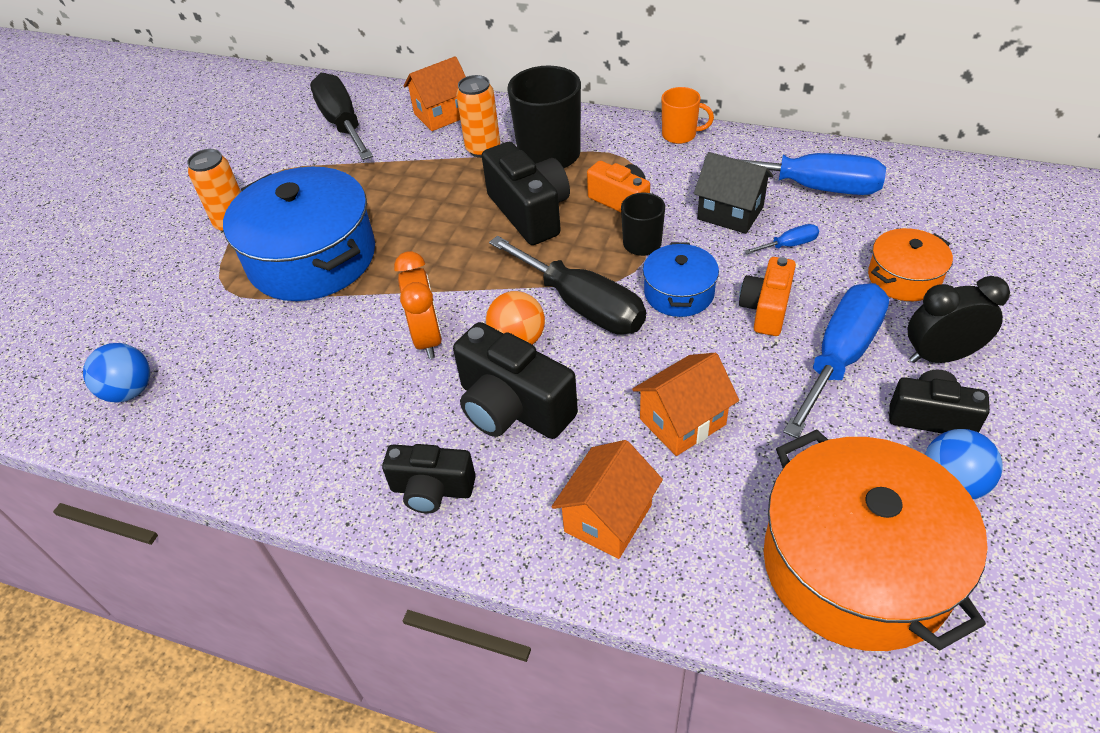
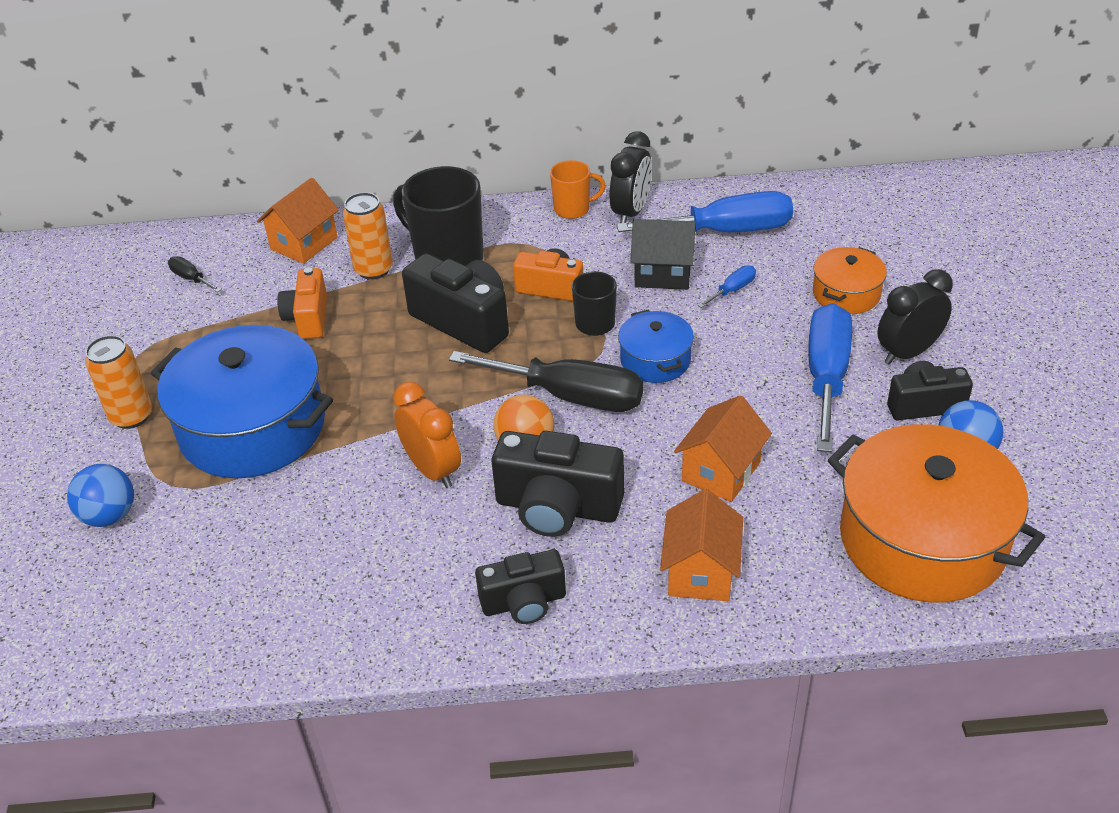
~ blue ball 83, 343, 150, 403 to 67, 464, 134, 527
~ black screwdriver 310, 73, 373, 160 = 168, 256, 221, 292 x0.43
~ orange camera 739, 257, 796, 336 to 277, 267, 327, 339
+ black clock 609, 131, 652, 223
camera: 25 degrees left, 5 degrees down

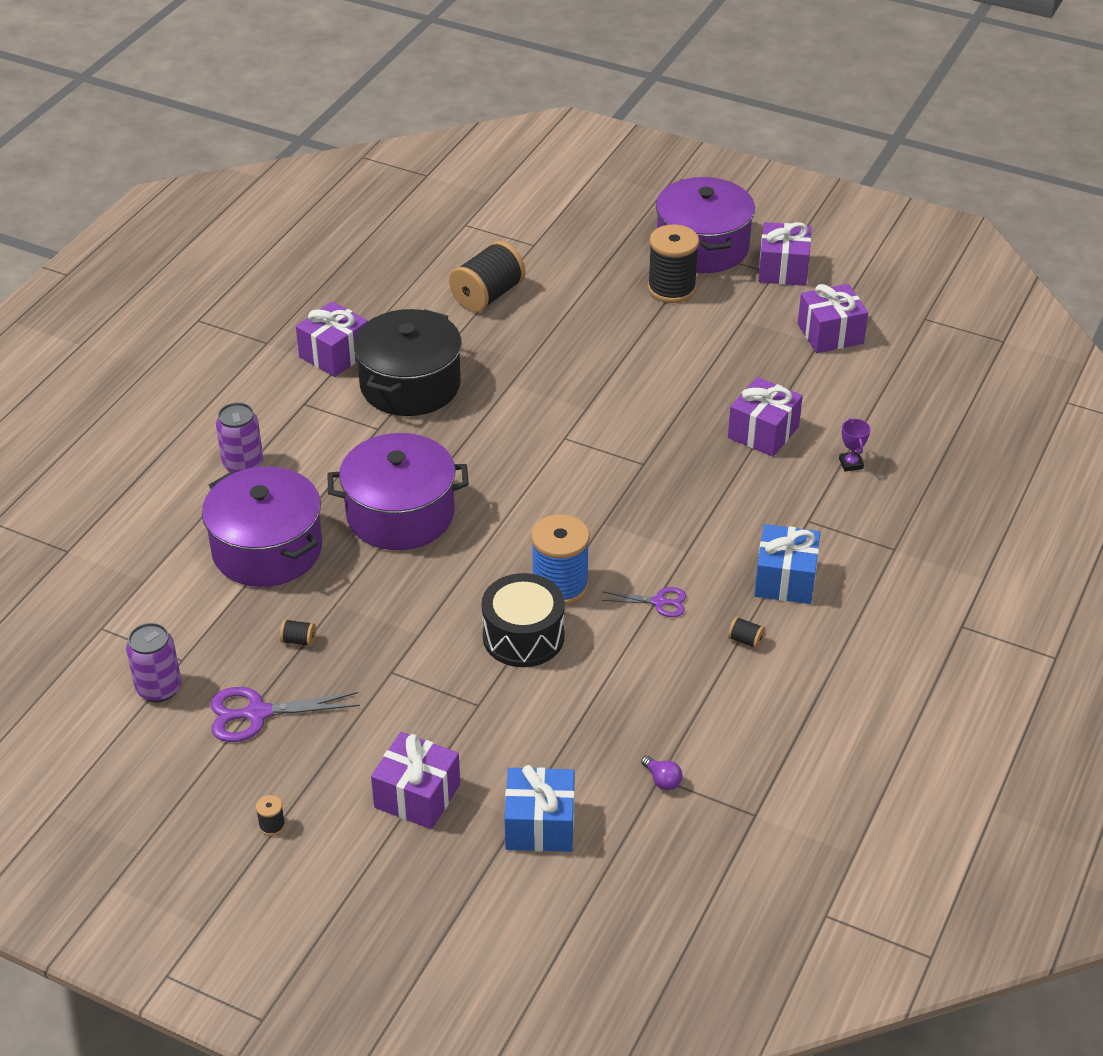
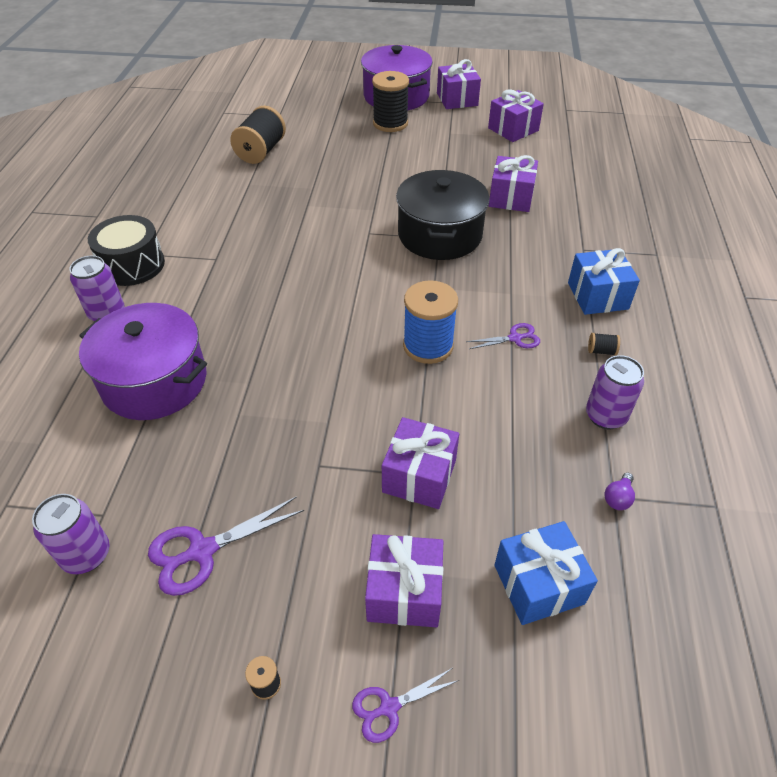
- black spool 280, 619, 316, 647
~ purple gift 296, 301, 368, 377 to 382, 417, 459, 509
- purple pot 328, 433, 469, 550
~ black pot 354, 309, 462, 416 to 396, 170, 490, 260
~ black drum 482, 573, 565, 667 to 88, 215, 165, 286
~ purple light bulb 641, 756, 682, 790 = 605, 473, 635, 510 90 degrees clockwise
- purple trophy 839, 418, 871, 471
+ purple scissors 352, 668, 459, 743
+ purple can 586, 355, 644, 430
camera: 20 degrees left, 5 degrees up

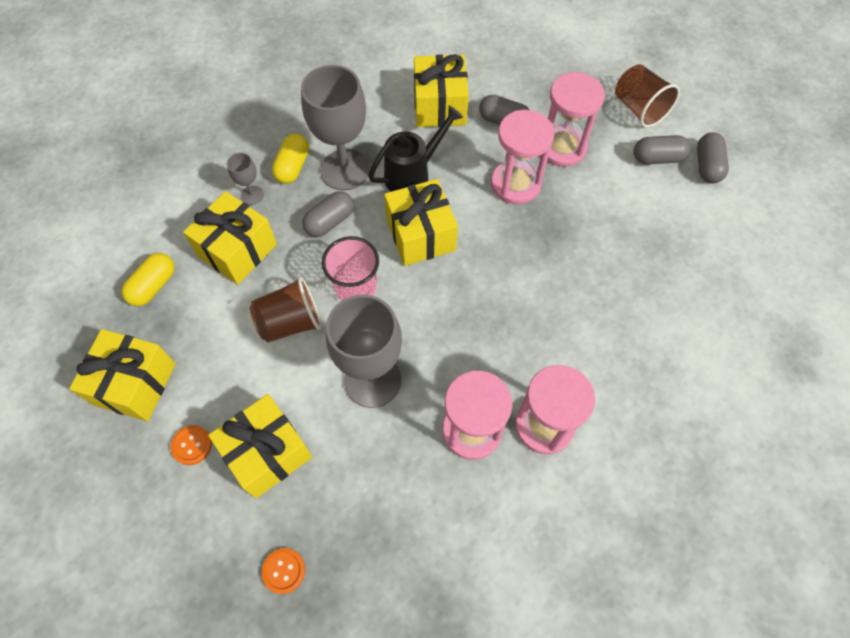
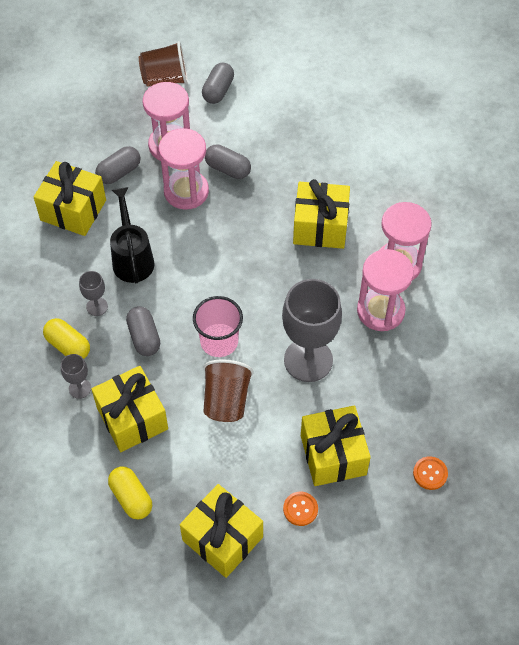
~ grey goblet 301, 65, 370, 190 = 79, 271, 108, 316 x0.45
~ yellow gift 384, 179, 458, 266 to 293, 179, 350, 249
~ grey capsule 697, 132, 729, 183 to 205, 144, 251, 179
camera: 65 degrees left, 5 degrees down

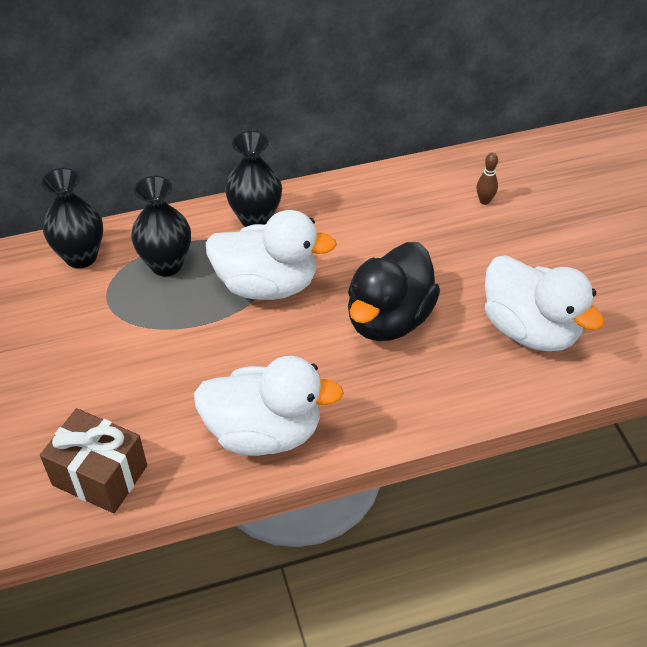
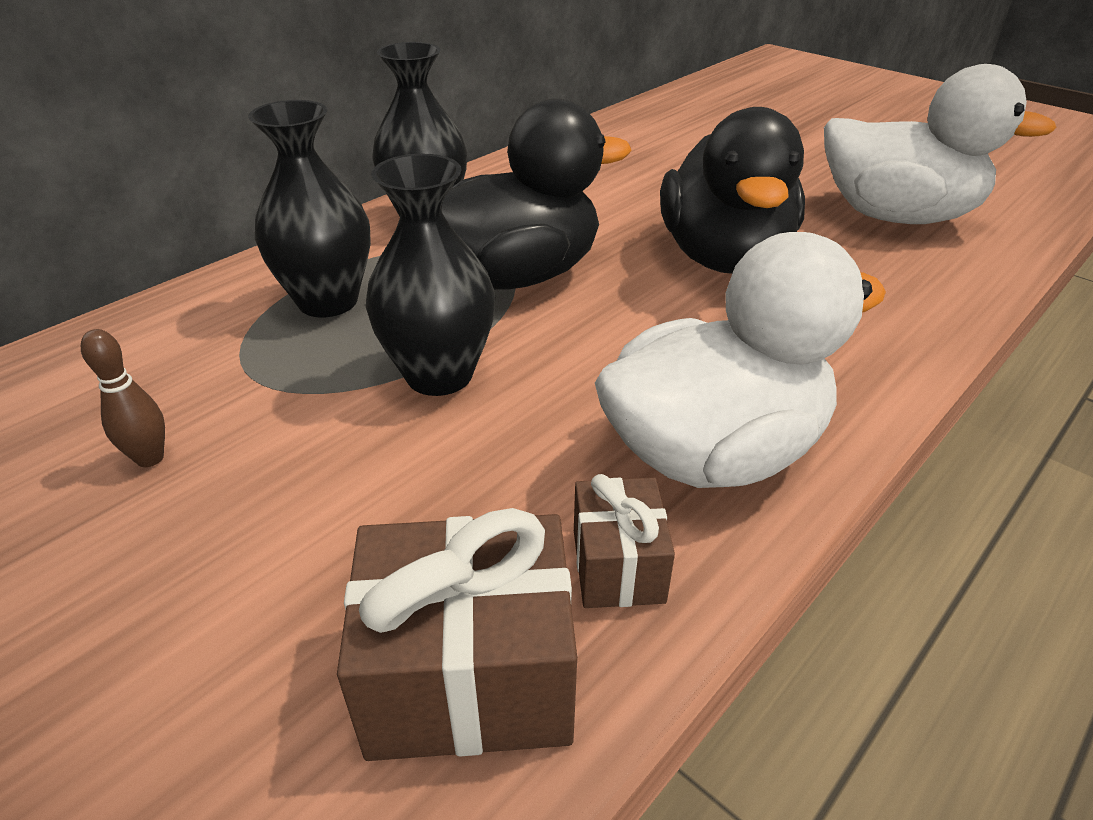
~ black vase 41, 168, 103, 268 to 366, 154, 495, 396
~ white duck 206, 210, 337, 300 to black duck 442, 98, 632, 290
~ brown bowling pin 477, 153, 498, 205 to 81, 329, 165, 467
+ brown gift 574, 474, 675, 608
camera: 30 degrees left, 10 degrees down

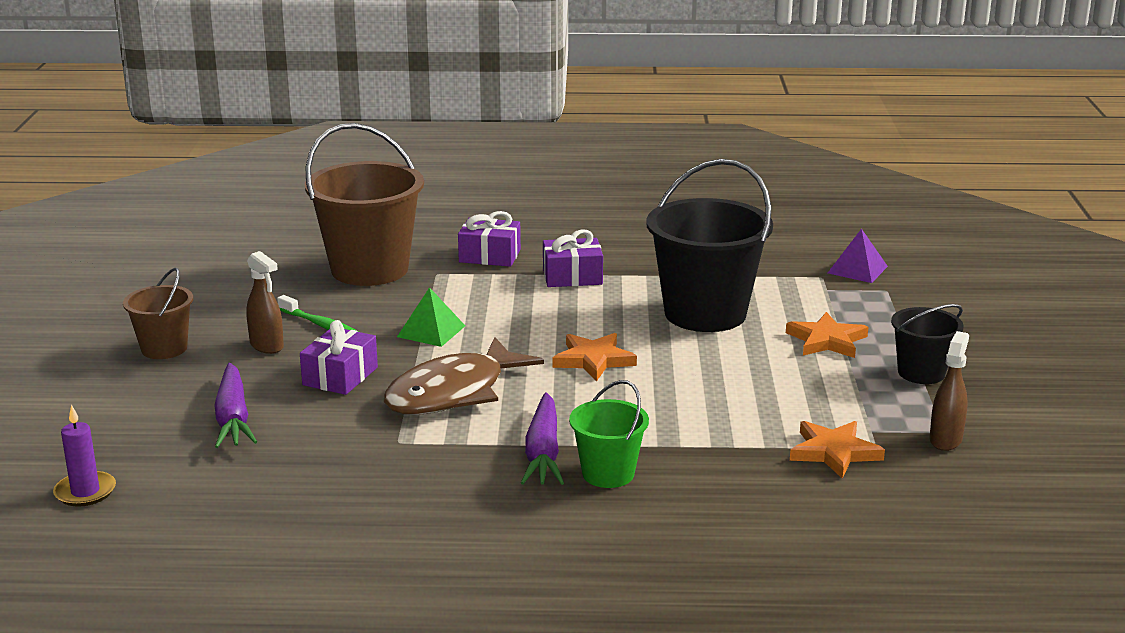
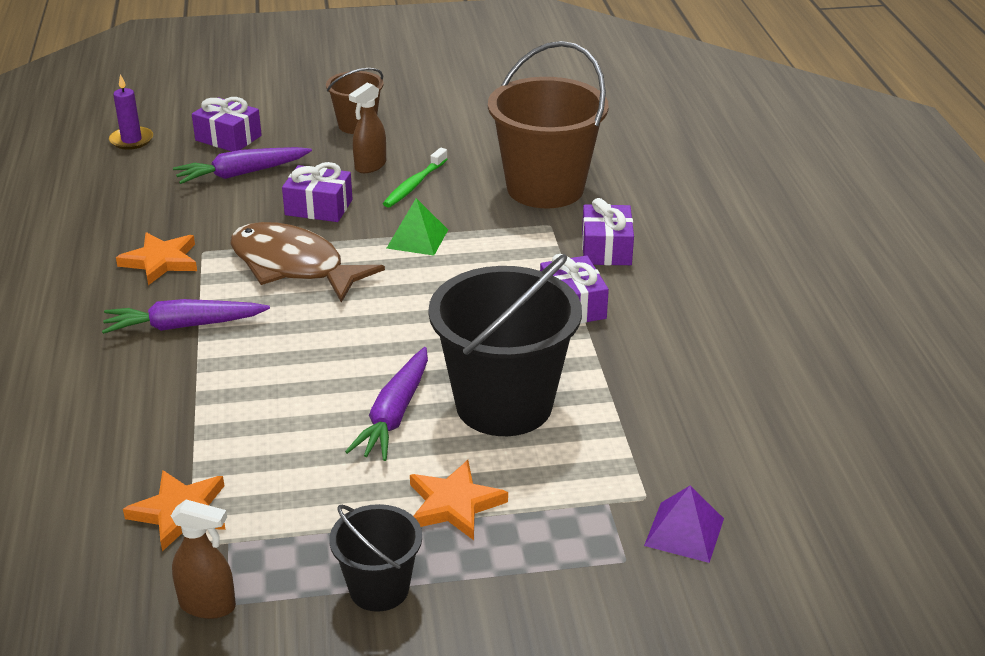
~ orange star 552, 333, 637, 381 to 116, 232, 197, 285
- green bucket 569, 380, 649, 488
+ purple gift 192, 97, 262, 151
+ purple carrot 345, 347, 428, 461
camera: 80 degrees right, 10 degrees up

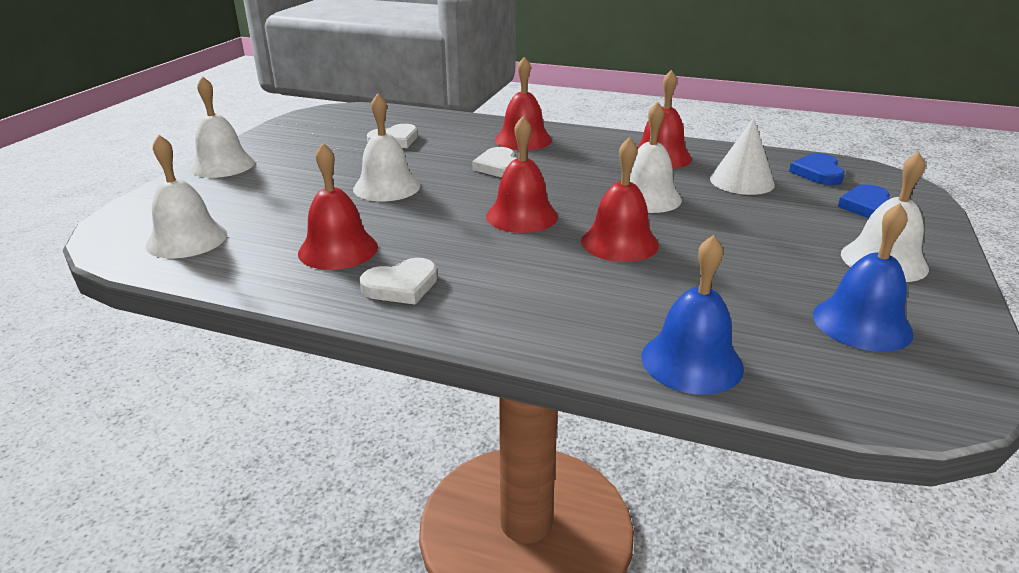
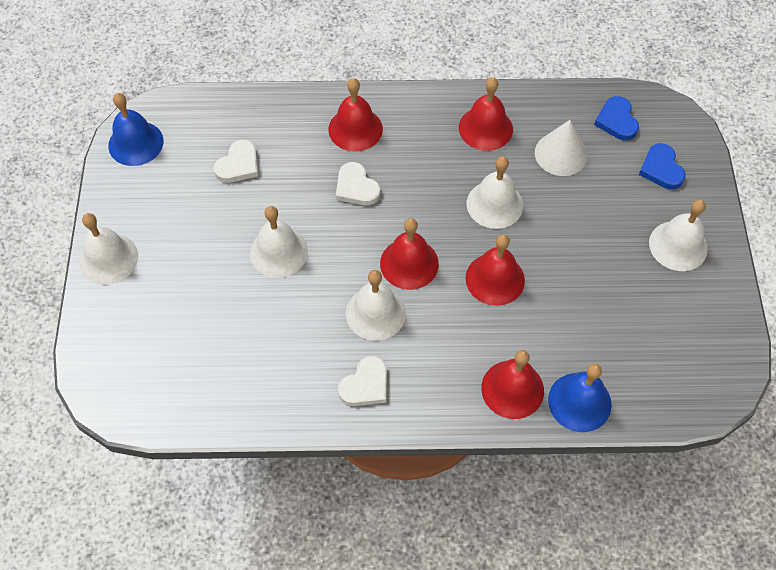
~ white bell 145, 135, 227, 259 to 346, 270, 406, 341
~ red bell 298, 143, 378, 270 to 481, 350, 544, 419
~ blue bell 813, 203, 913, 352 to 108, 93, 164, 166
camera: 20 degrees left, 30 degrees up

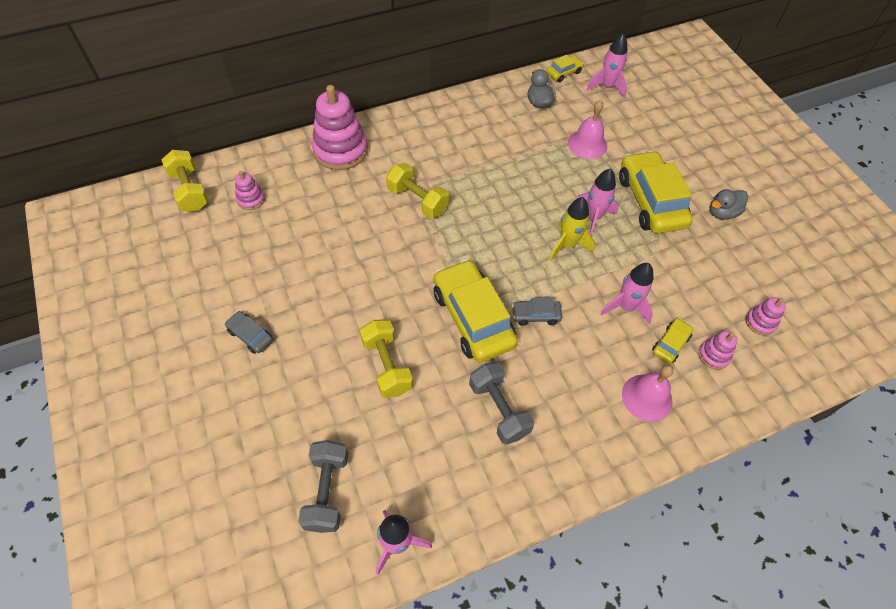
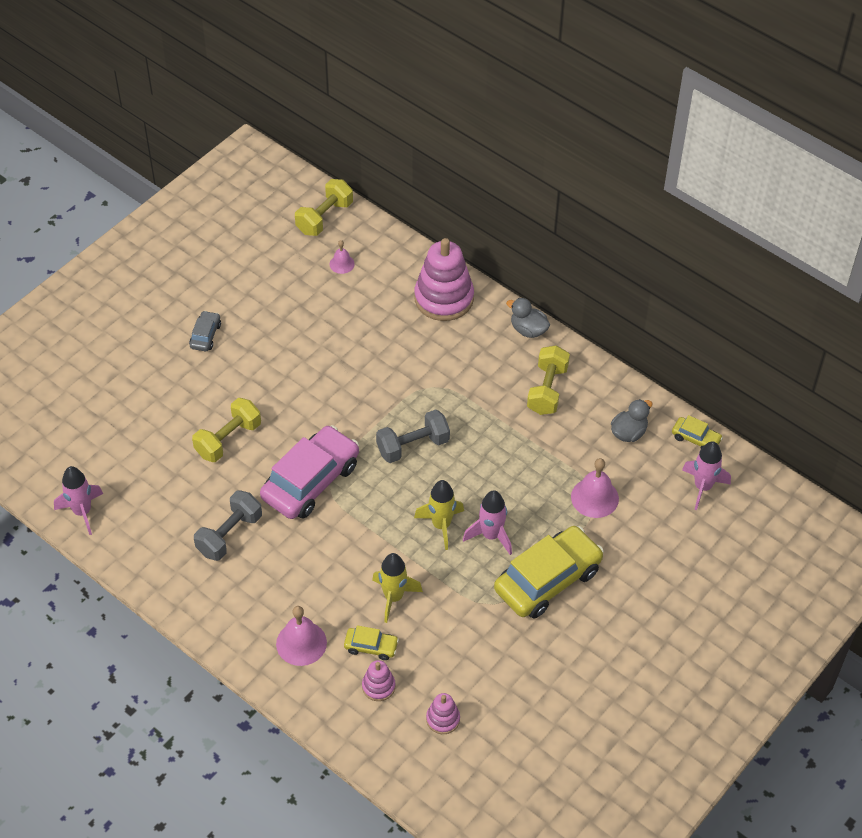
~ pink stacking toy 235, 171, 265, 210 to pink bell 330, 240, 355, 274
~ grey dumbbell 298, 440, 348, 533 to 376, 409, 450, 463
~ yellow dumbbell 386, 163, 449, 218 to 527, 345, 570, 415
~ yellow car 434, 259, 518, 362 to pink car 260, 425, 359, 519
- grey car 512, 298, 562, 326
~ pink rocket 600, 263, 653, 324 to yellow rocket 372, 553, 423, 623
~ grey duck 710, 189, 748, 220 to 506, 298, 550, 338
camera: 65 degrees right, 5 degrees down

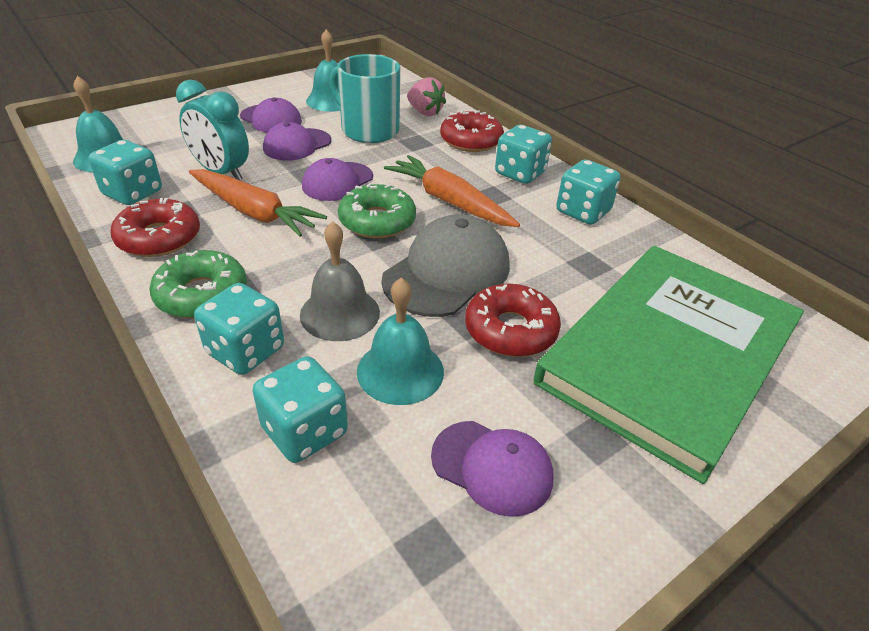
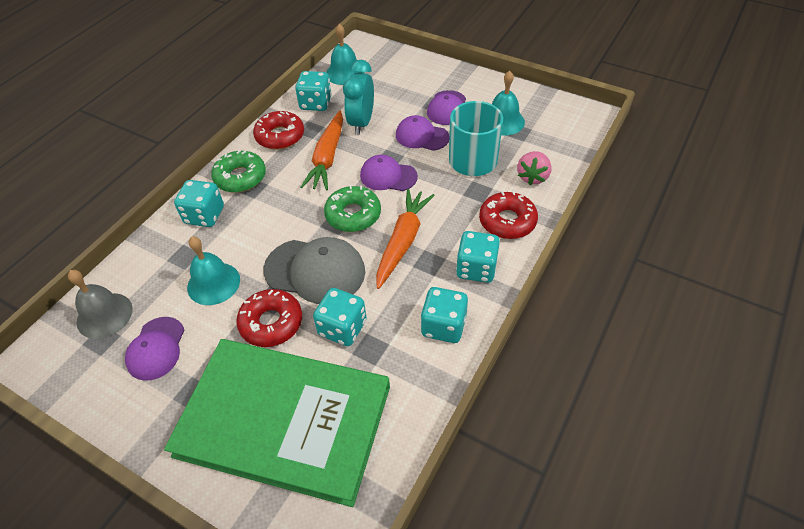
~ turquoise dice 252, 356, 348, 463 to 313, 288, 367, 346
~ grey bell 300, 221, 380, 341 to 68, 270, 132, 339
camera: 70 degrees right, 10 degrees up

